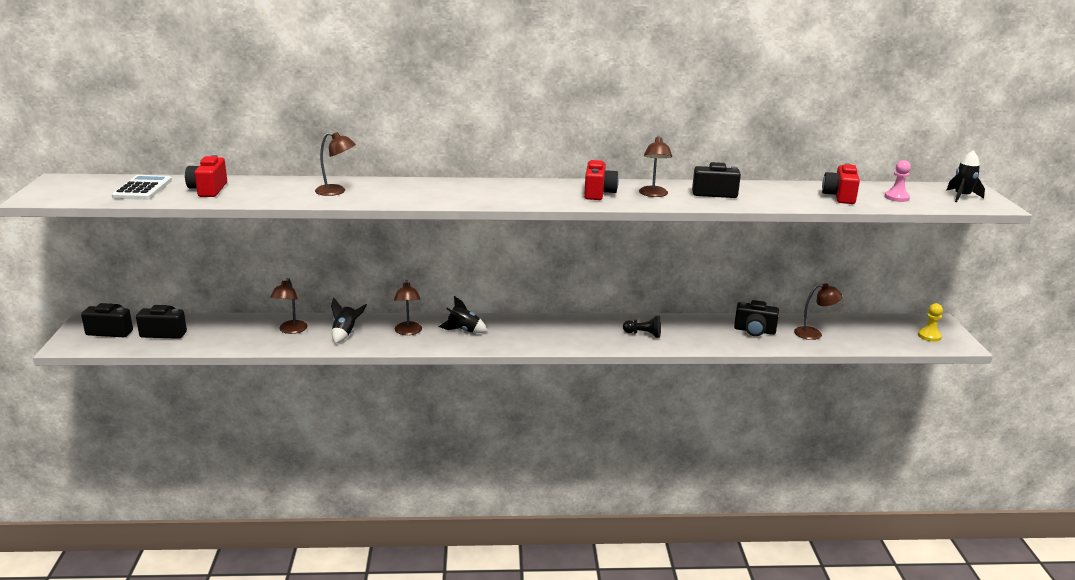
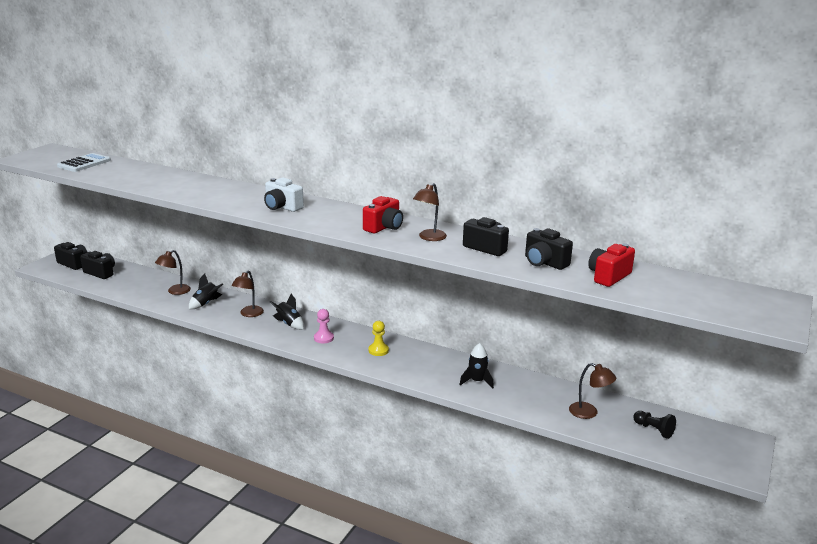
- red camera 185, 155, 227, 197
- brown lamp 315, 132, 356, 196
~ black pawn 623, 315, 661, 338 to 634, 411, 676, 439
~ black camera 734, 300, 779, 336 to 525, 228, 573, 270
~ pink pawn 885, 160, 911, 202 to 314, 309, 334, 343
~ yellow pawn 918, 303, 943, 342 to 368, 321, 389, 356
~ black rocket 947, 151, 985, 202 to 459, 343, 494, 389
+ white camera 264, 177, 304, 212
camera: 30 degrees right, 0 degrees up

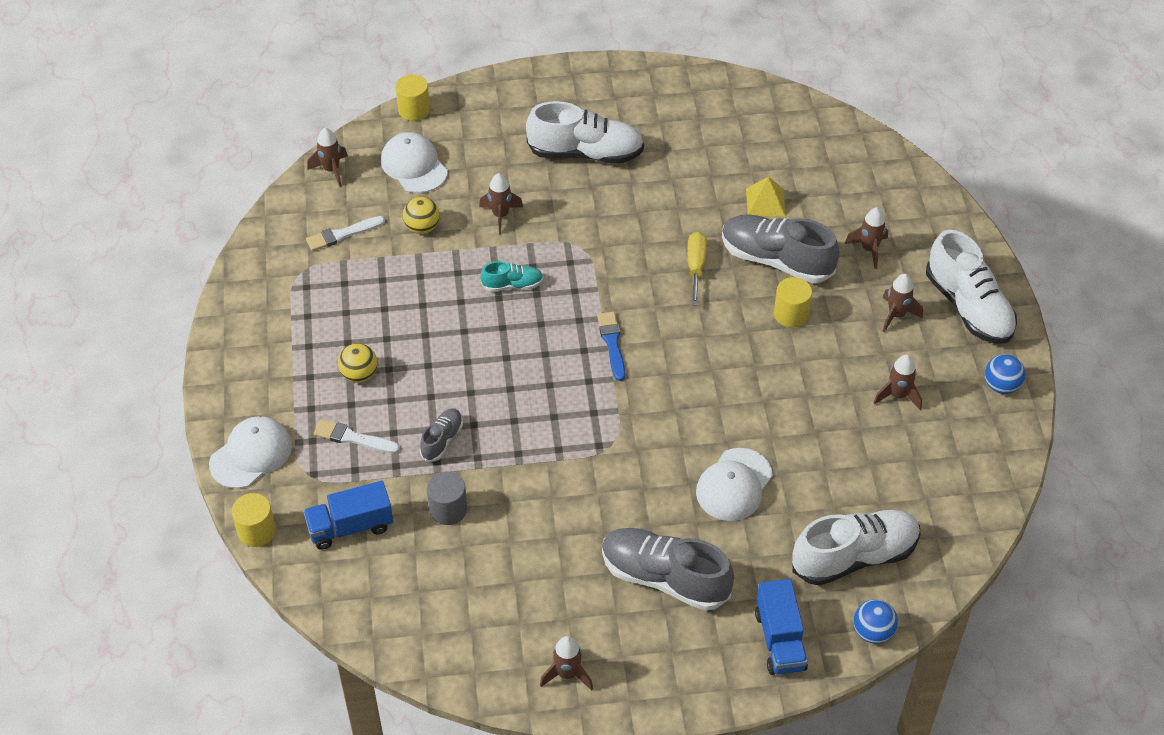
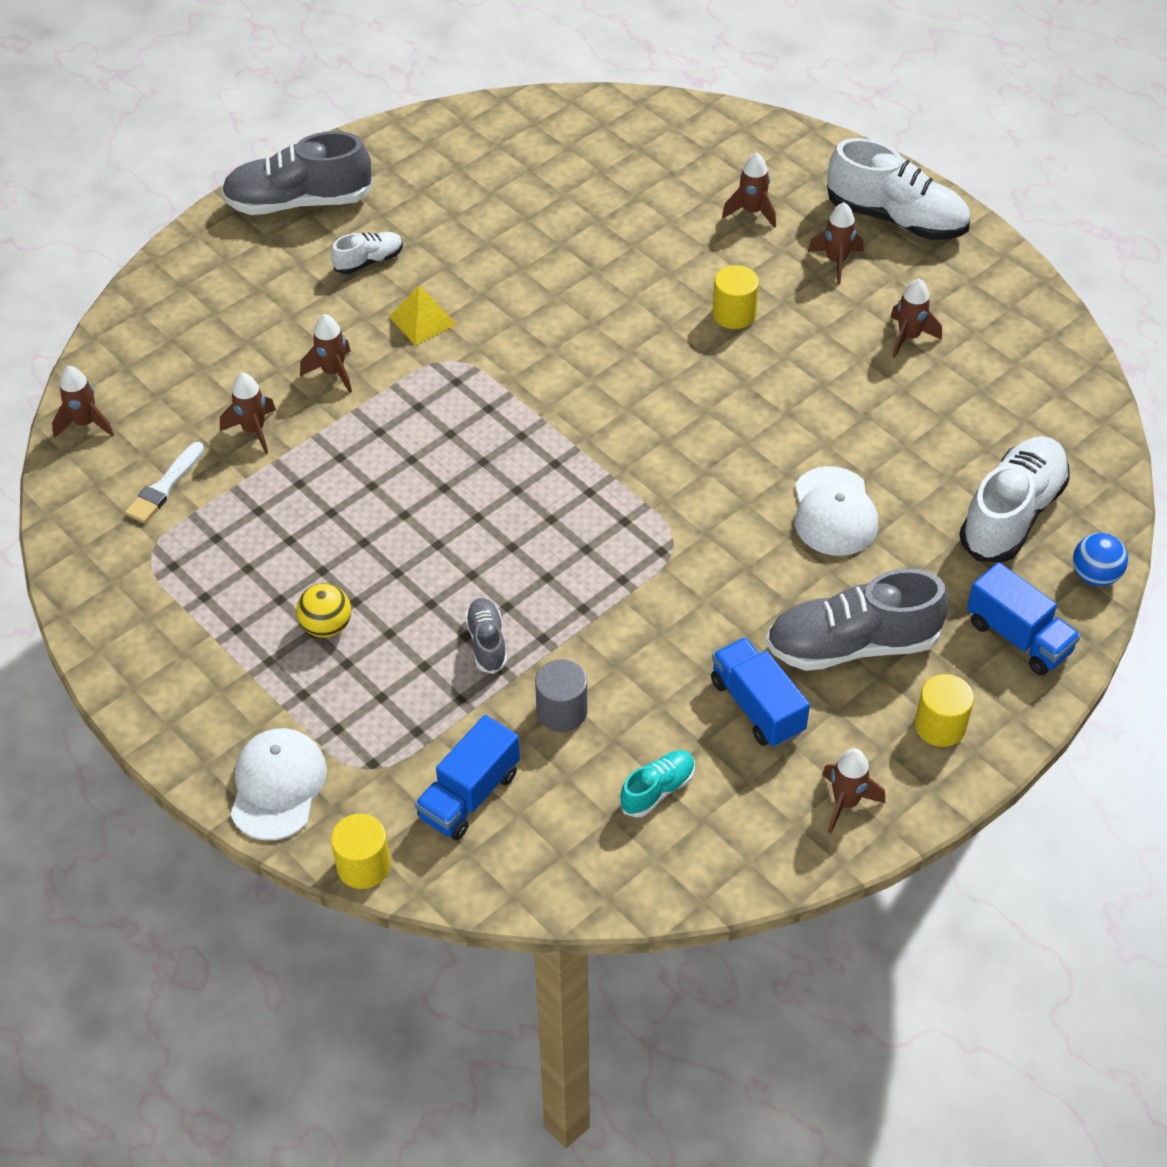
- white brush 314, 419, 400, 454
- white cap 381, 132, 448, 193
~ yellow cylinder 396, 74, 430, 121 to 915, 674, 974, 747
~ yellow ball 403, 197, 440, 234 to brown rocket 220, 373, 276, 454
~ turquoise shoe 481, 261, 543, 292 to 620, 750, 695, 818
~ white shoe 526, 101, 644, 164 = 331, 232, 403, 274 x0.50
- blue brush 597, 312, 625, 381
- yellow screwdriver 687, 232, 707, 306
~ grey shoe 722, 214, 839, 283 to 222, 131, 373, 215
~ yellow pyramid 746, 177, 786, 216 to 389, 285, 457, 345
- blue ball 985, 354, 1025, 394
+ blue truck 711, 637, 810, 747
camera: 35 degrees left, 0 degrees up

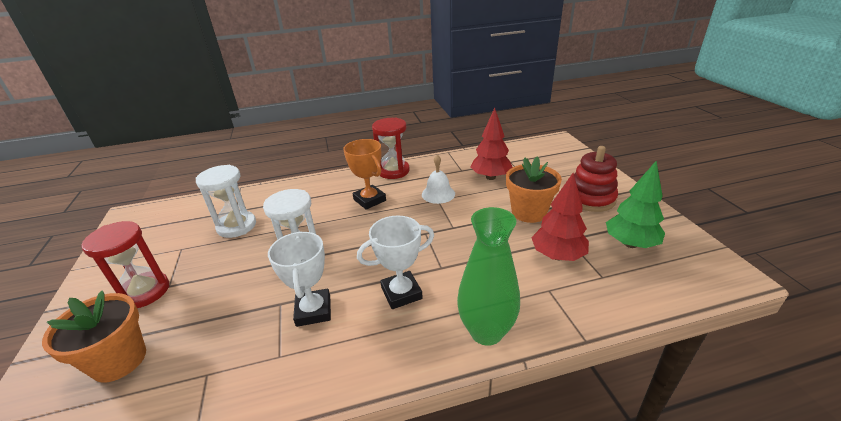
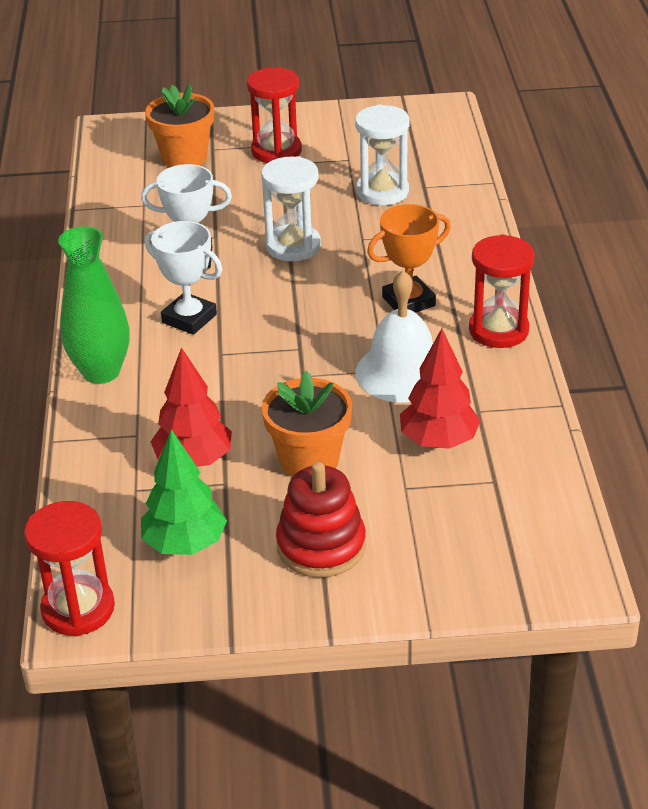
~ white trophy 357, 215, 434, 309 = 145, 221, 222, 335 45 degrees counterclockwise
~ white bell 422, 155, 455, 204 = 355, 270, 433, 403 x1.59
+ red hourglass 24, 501, 115, 636
camera: 100 degrees right, 5 degrees up

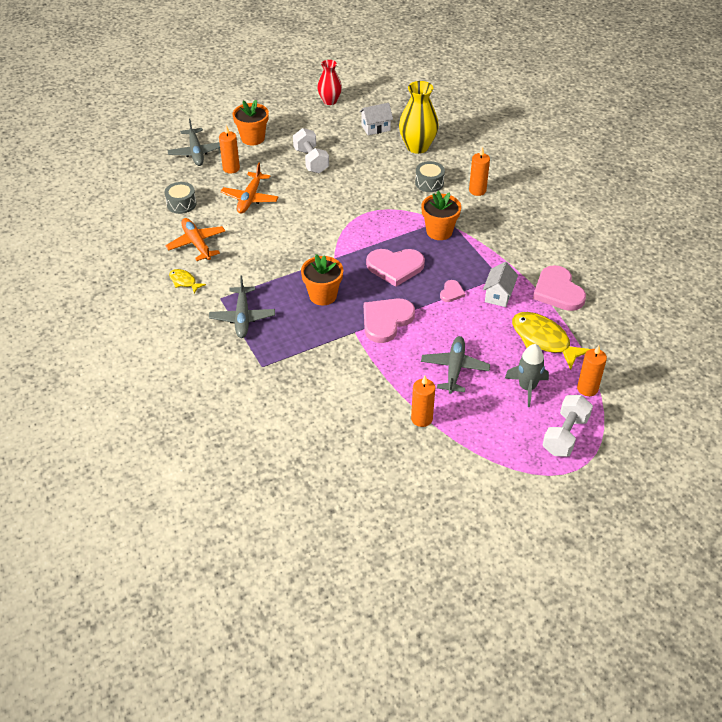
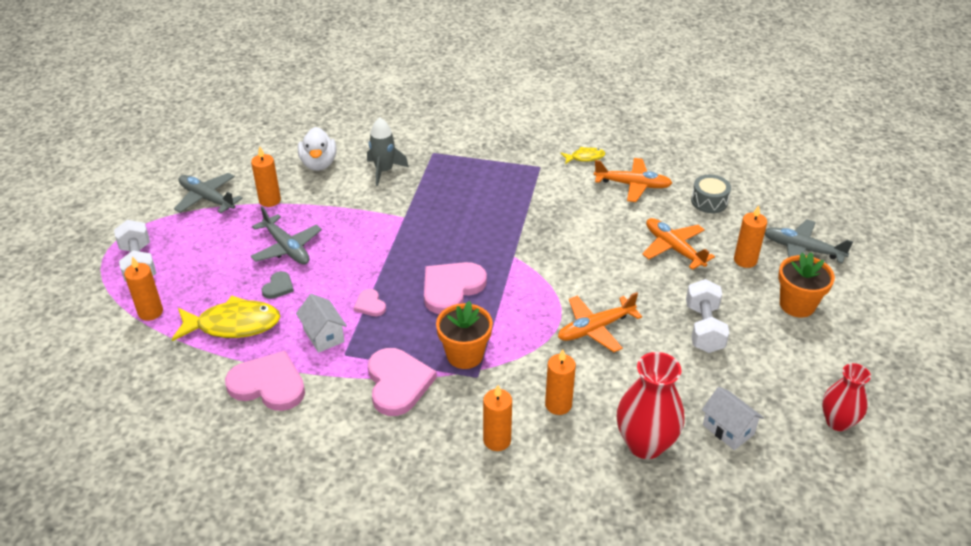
~ grey plane 209, 276, 275, 338 to 174, 173, 243, 213
~ white dumbbell 293, 128, 329, 173 = 686, 279, 729, 353 75 degrees clockwise
- orange flower pot 301, 254, 343, 305
~ white house 360, 103, 393, 135 = 702, 387, 764, 450 60 degrees counterclockwise
~ pink heart 364, 298, 415, 343 to 368, 348, 437, 416
~ yellow vase 399, 81, 439, 154 to red vase 617, 352, 684, 459
~ grey drum 415, 161, 445, 192 to orange candle 545, 349, 576, 415
~ grey rocket 505, 344, 549, 407 to 367, 117, 409, 186
+ grey heart 262, 271, 294, 299
+ white duck 298, 127, 337, 171
+ orange plane 558, 292, 642, 352
camera: 130 degrees right, 5 degrees down

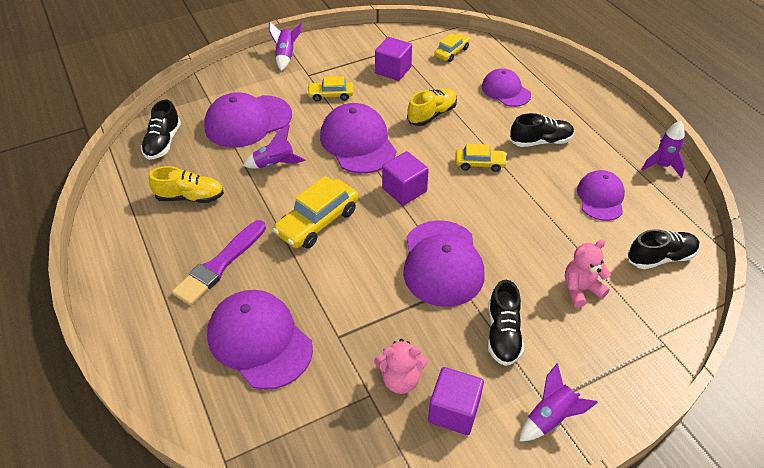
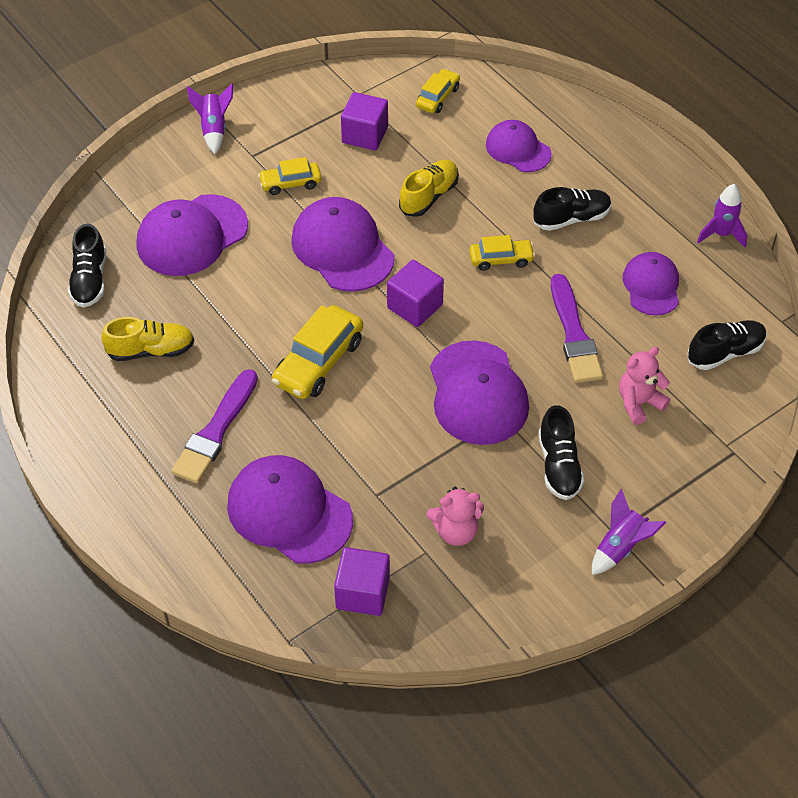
- purple rocket 243, 125, 305, 168
~ purple cube 428, 367, 484, 435 to 334, 547, 390, 616
+ purple brush 551, 274, 603, 383
camera: 10 degrees left, 5 degrees up

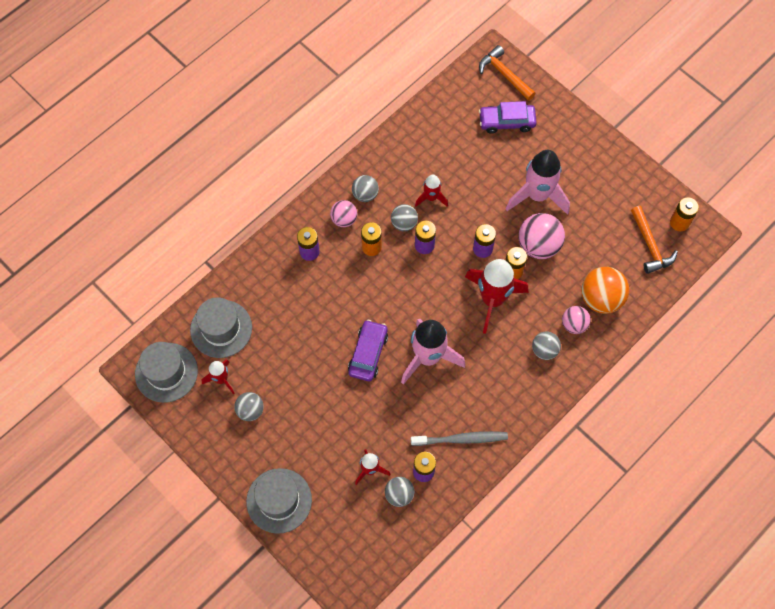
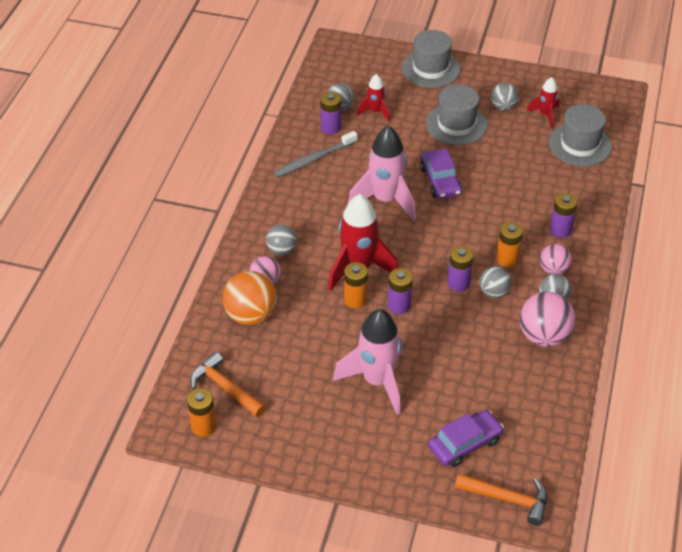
~ grey hat 135, 342, 198, 403 to 426, 84, 488, 145
- red rocket 415, 175, 448, 207
~ pink ball 518, 213, 565, 259 to 520, 292, 575, 347
camera: 150 degrees right, 20 degrees down

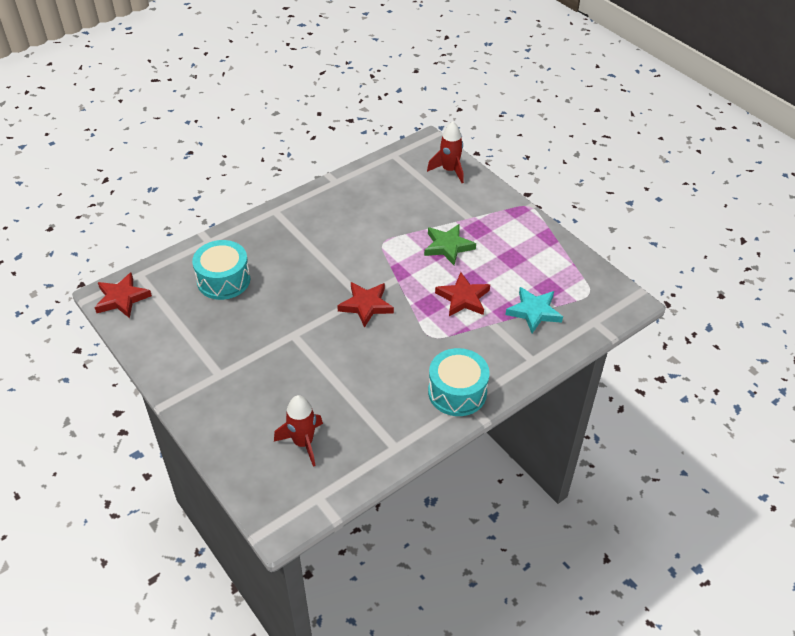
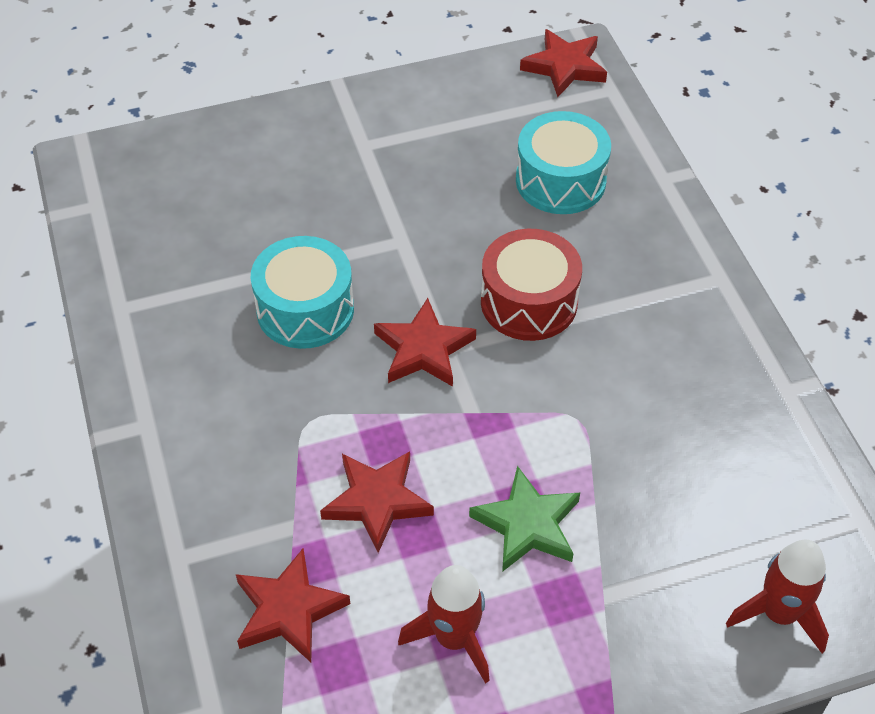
~ red rocket 274, 395, 323, 466 to 398, 565, 490, 684
~ turquoise drum 428, 348, 490, 416 to 251, 236, 354, 349
~ turquoise star 505, 287, 563, 333 to red star 236, 549, 350, 662
+ red drum 481, 229, 582, 341
camera: 110 degrees right, 5 degrees up

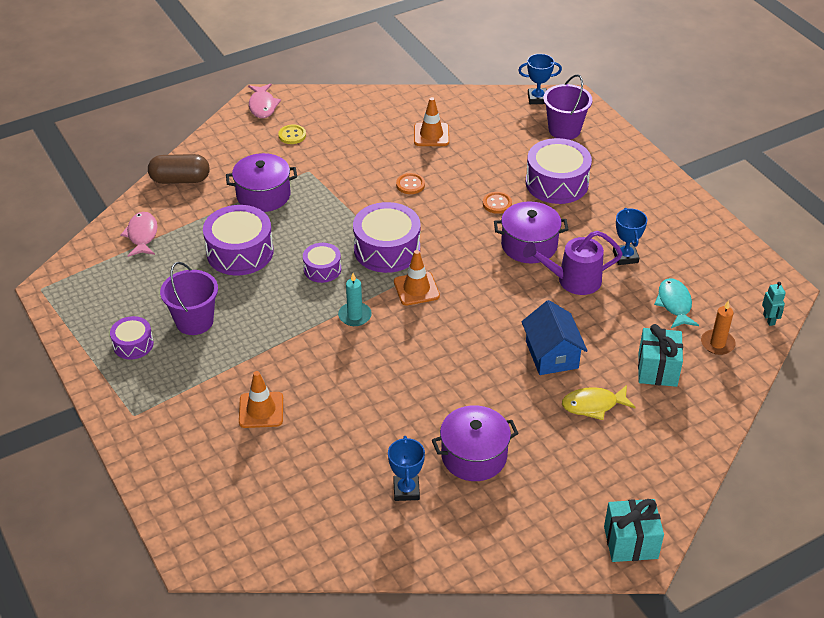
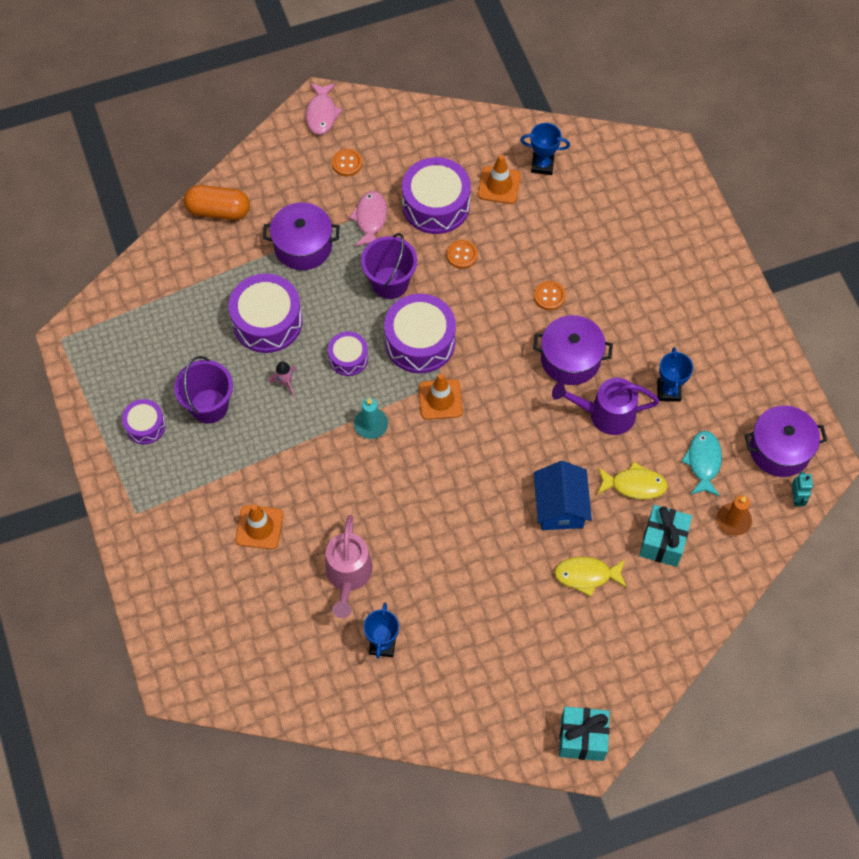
~ pink fish 120, 212, 157, 257 to 349, 191, 387, 247
~ brown capsule 148, 154, 210, 184 to orange capsule 184, 185, 250, 220
~ yellow button 278, 125, 306, 144 to orange button 332, 149, 362, 176
~ purple pot 432, 405, 519, 481 to 745, 406, 827, 477
~ blue trophy 518, 54, 562, 104 to 520, 123, 570, 175
~ purple drum 526, 138, 592, 204 to 402, 157, 471, 234
~ purple bucket 543, 74, 592, 140 to 361, 233, 417, 299
+ pink rocket 268, 362, 296, 397
+ pink watering can 326, 515, 373, 618
+ yellow fish 597, 461, 668, 499
camera: 10 degrees right, 20 degrees up

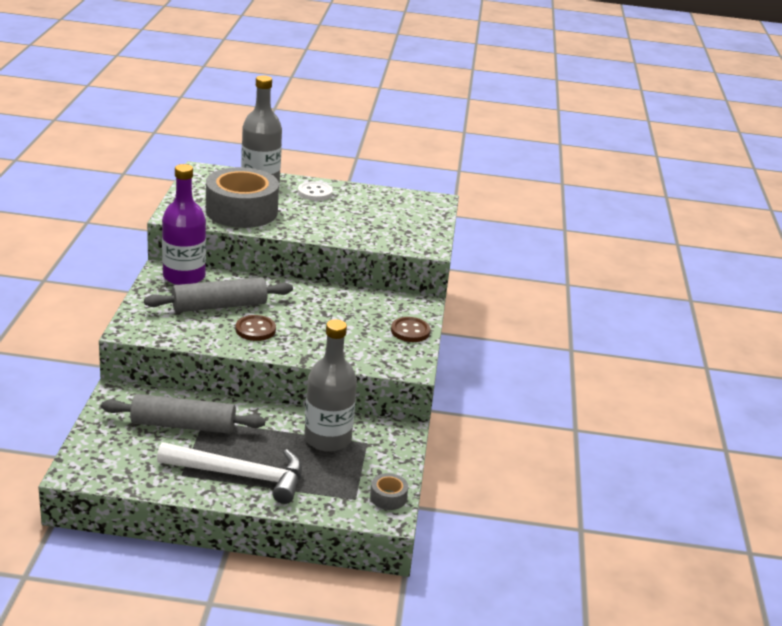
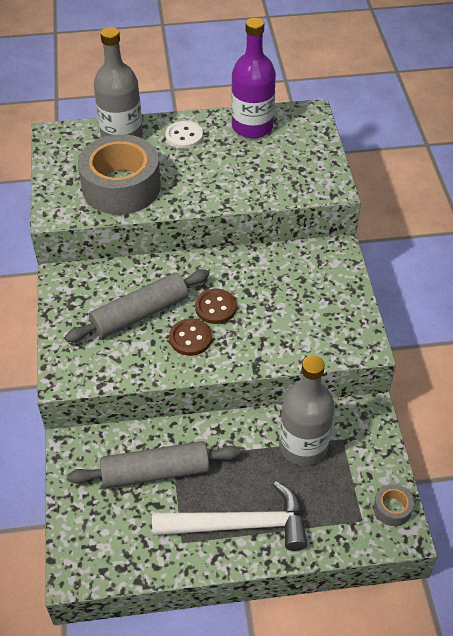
~ purple bottle 162, 164, 206, 285 to 231, 18, 276, 138
~ brown button 391, 317, 430, 342 to 195, 289, 237, 324
camera: 10 degrees left, 20 degrees up

